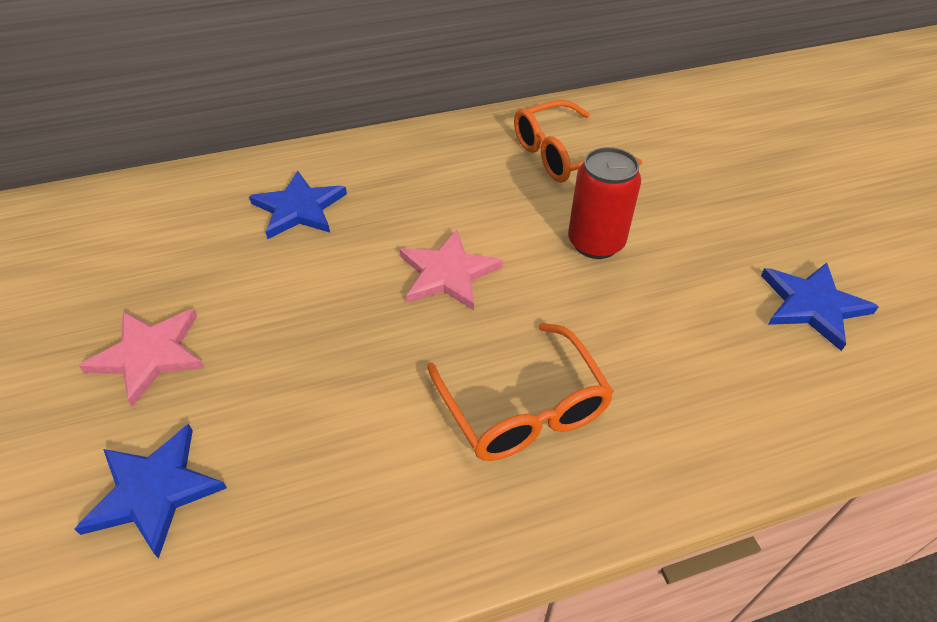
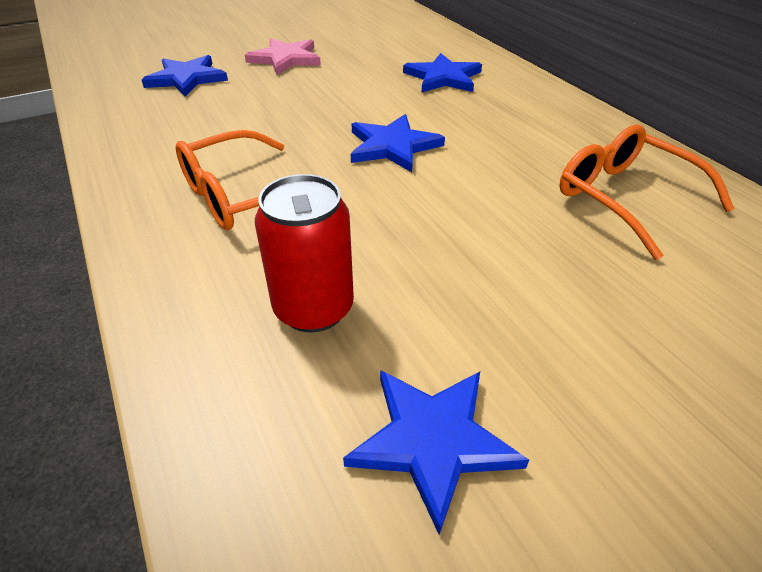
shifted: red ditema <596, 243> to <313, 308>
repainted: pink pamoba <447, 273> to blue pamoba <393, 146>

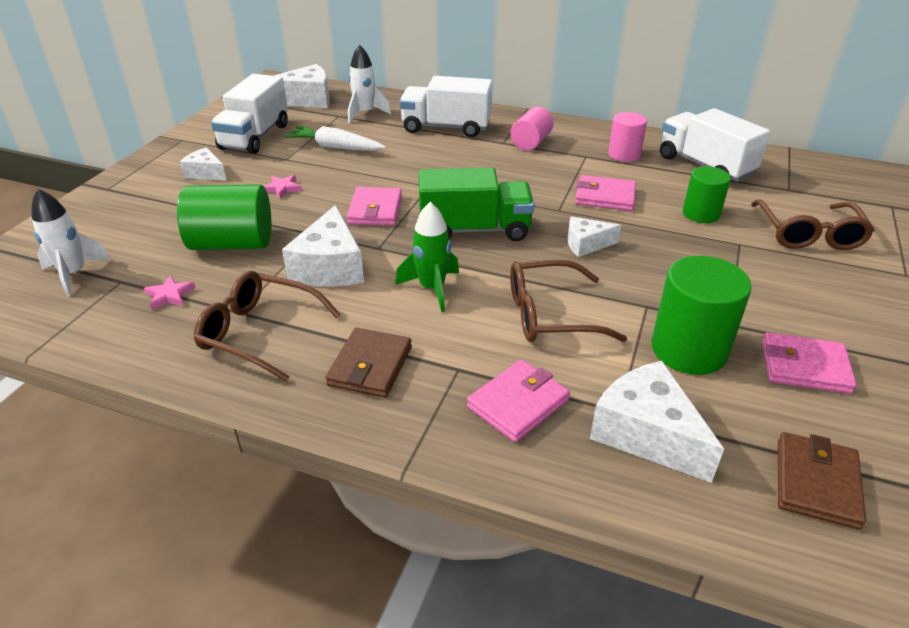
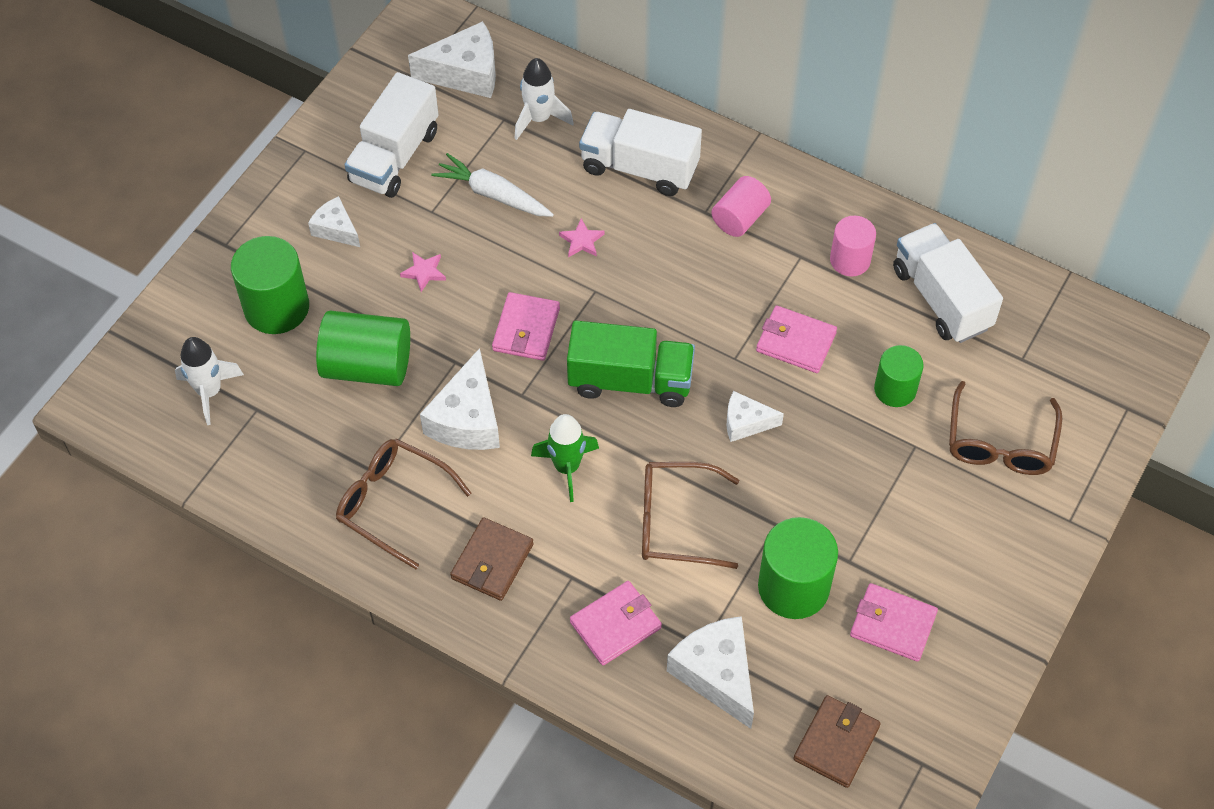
new: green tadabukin <276, 307>
shifted: pink pamoba <169, 295> to <581, 241>

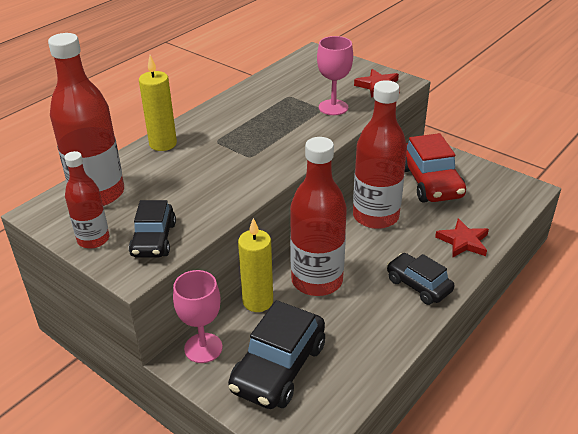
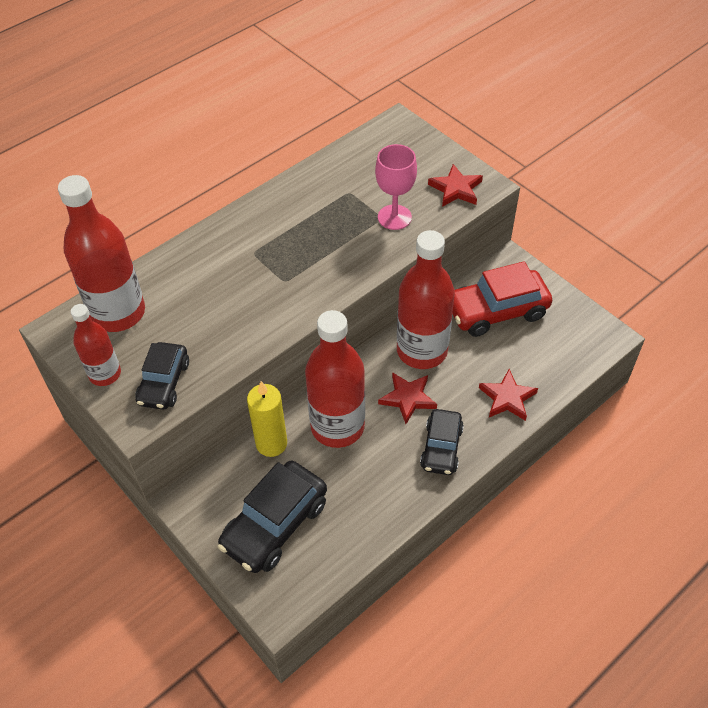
gone: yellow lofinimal <163, 144>; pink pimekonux <203, 348>
new: red pamoba <408, 398>
rotated: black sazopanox <418, 285> = <441, 448> 135 degrees counterclockwise; red sazopanox <430, 182> = <497, 311> 75 degrees clockwise

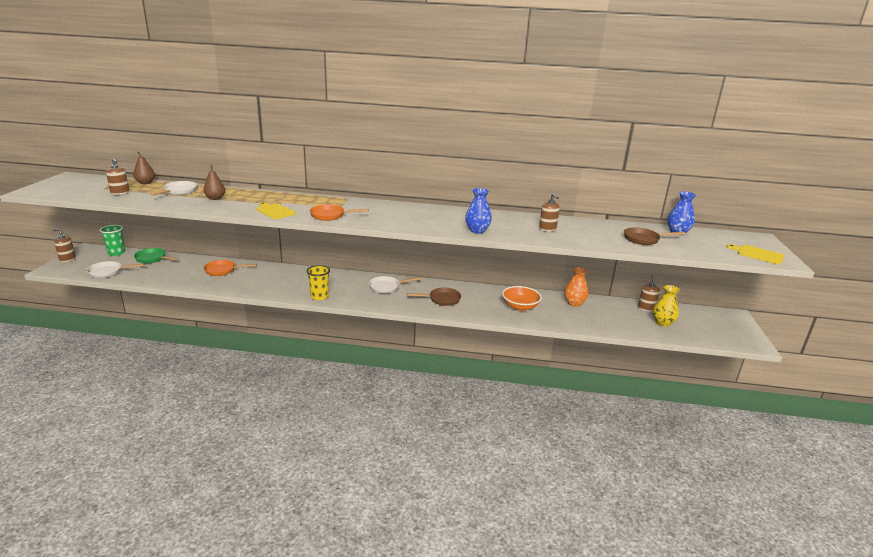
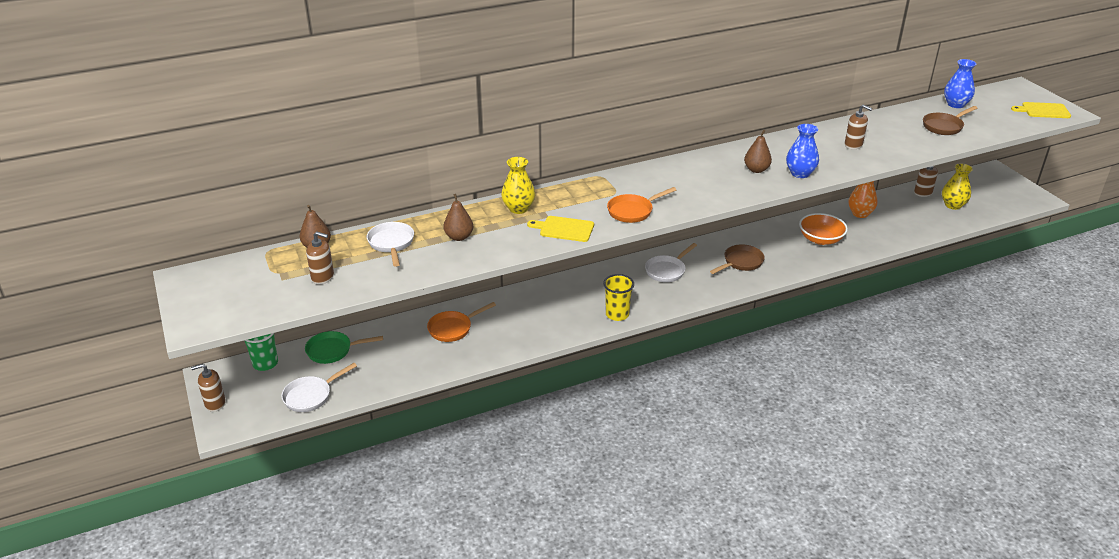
new: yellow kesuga <518, 208>; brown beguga <756, 170>

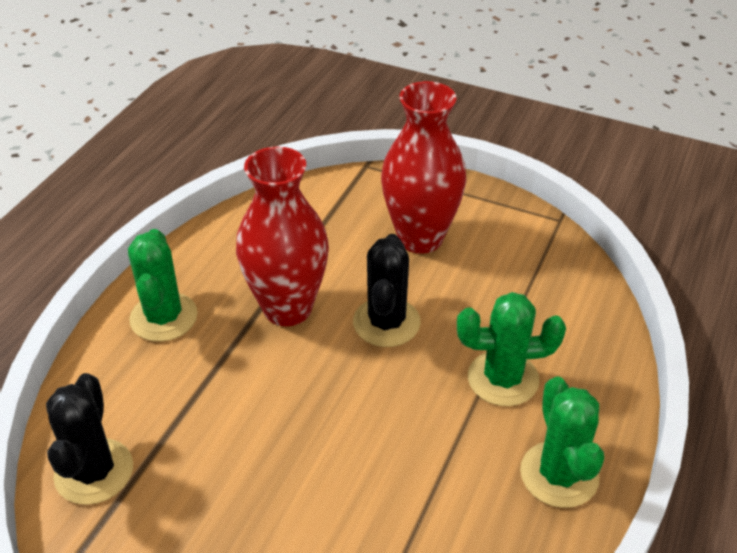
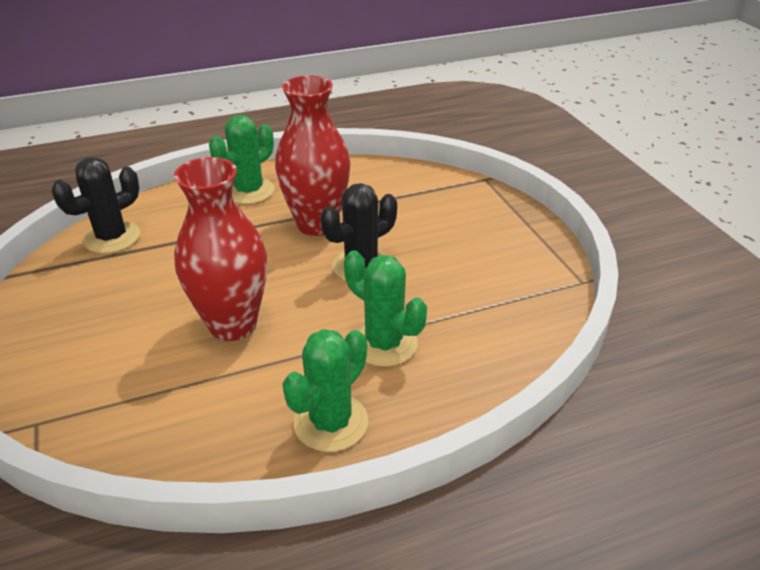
shifted: red kesuga <420, 238> to <233, 324>

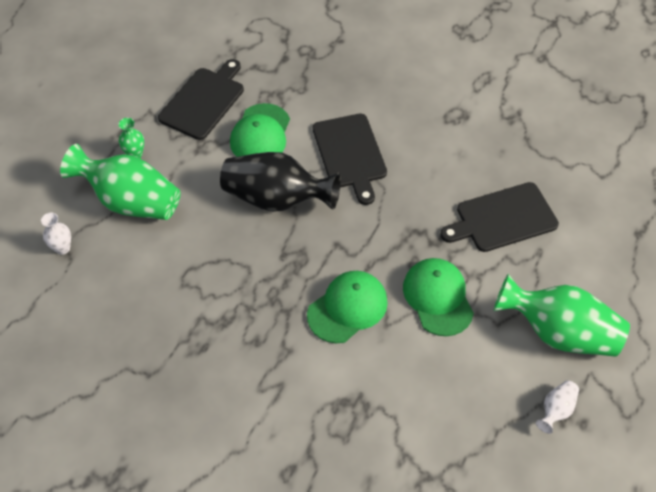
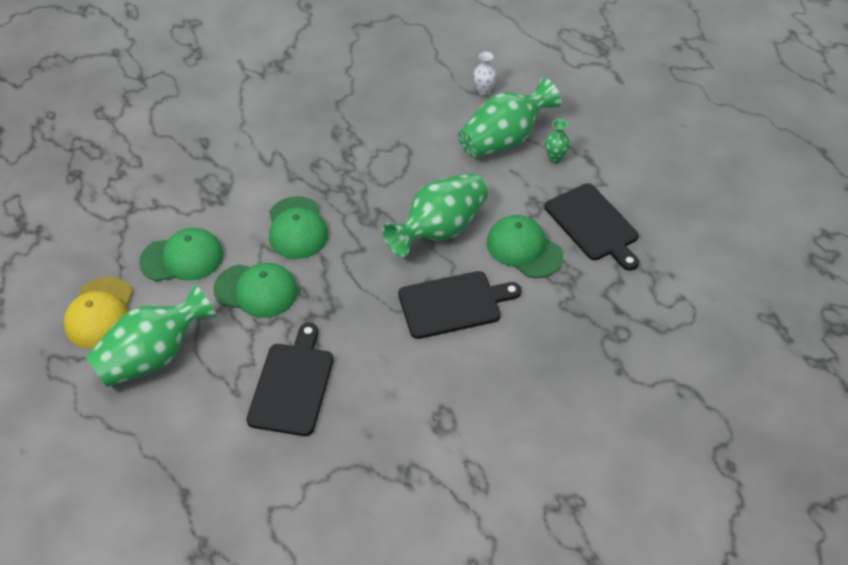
new: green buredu <182, 258>
swapped: white kesuga <556, 410> to yellow buredu <99, 313>
repainted: black kesuga <276, 199> to green kesuga <440, 230>
rotated: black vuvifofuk <350, 154> = <454, 304> 150 degrees clockwise

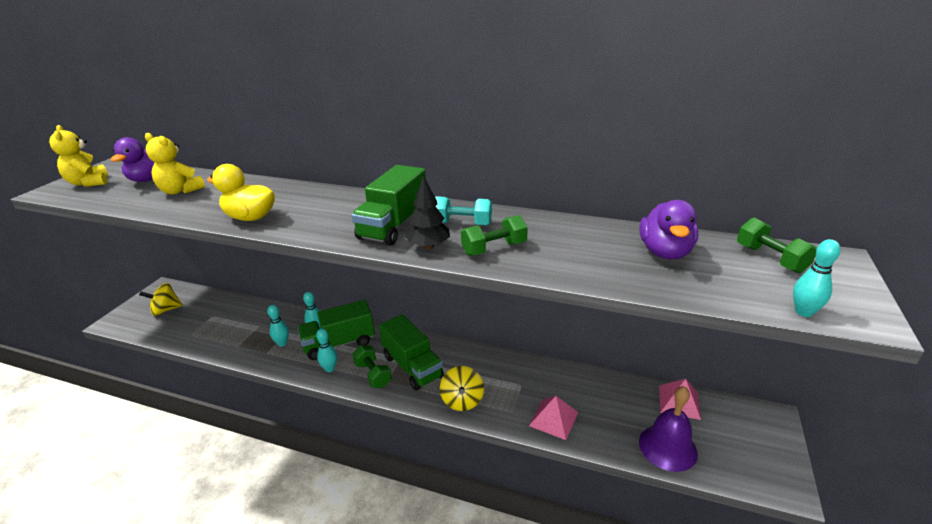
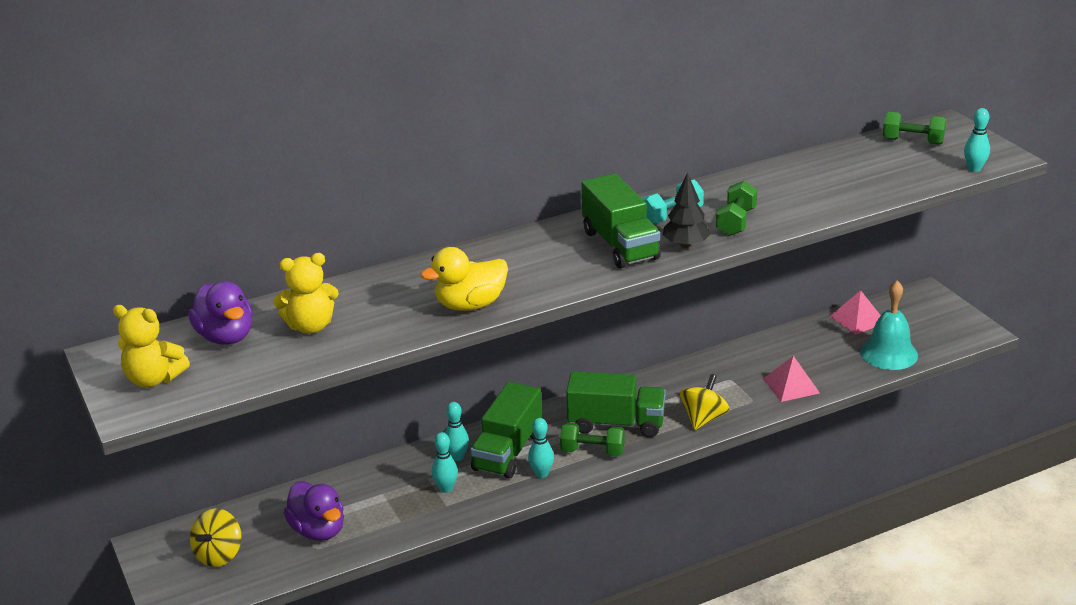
shifted: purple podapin <665, 252> to <318, 530>
repainted: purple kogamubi <667, 447> to turquoise kogamubi <889, 353>
rotated: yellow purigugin <462, 400> = <703, 419> 105 degrees counterclockwise

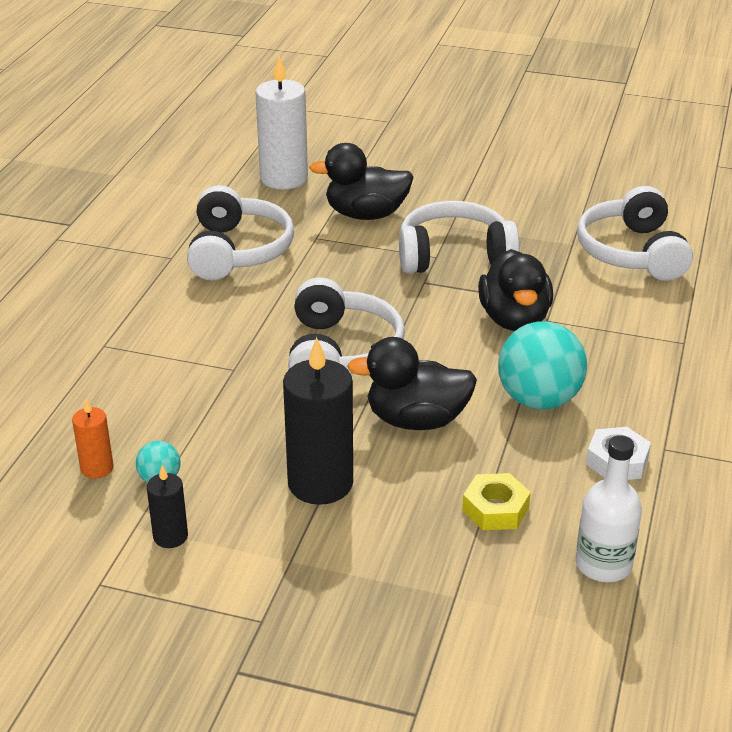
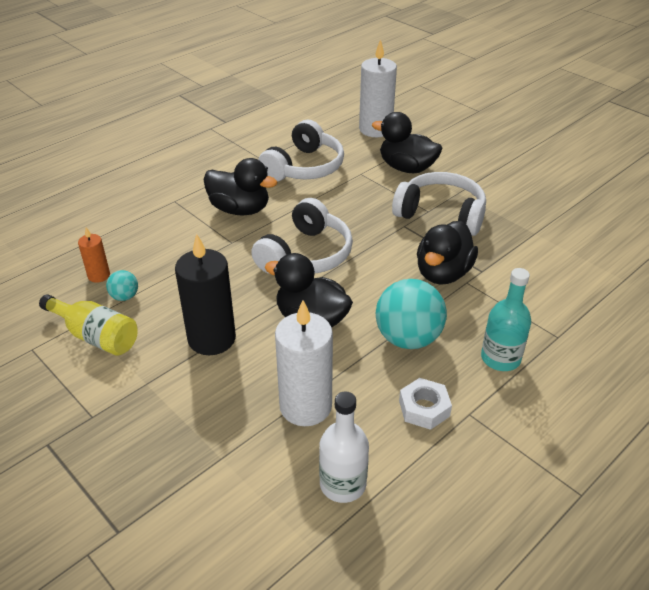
gone: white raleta <632, 253>
new: black podapin <240, 209>; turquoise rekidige <500, 358>
swapped: black lofinimal <170, 536> to yellow rekidige <96, 336>; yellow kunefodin <495, 509> to white lofinimal <305, 406>

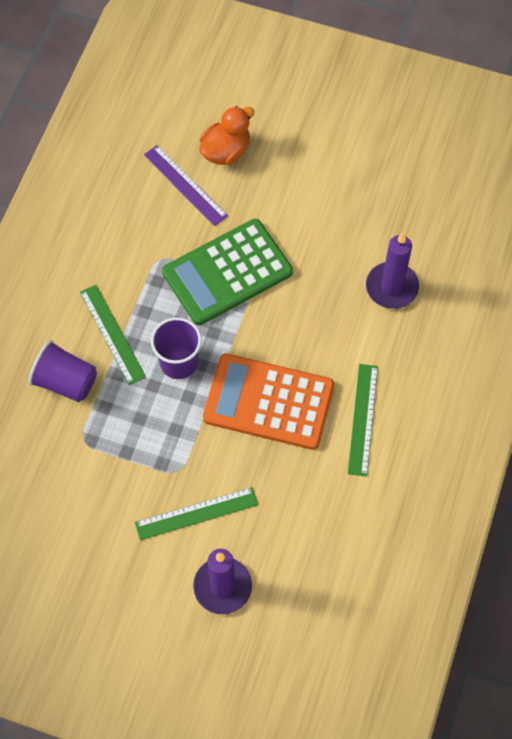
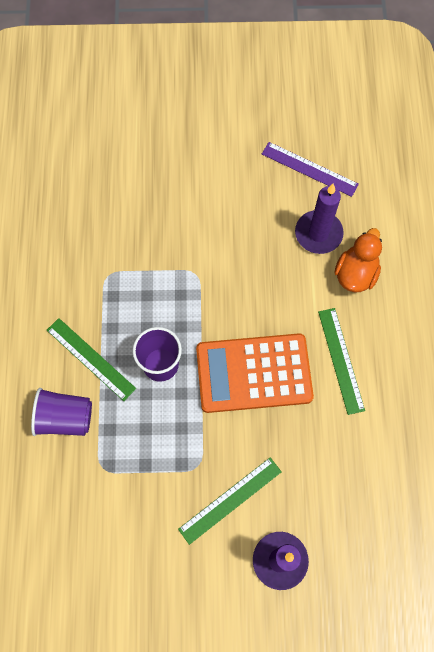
gone: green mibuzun <227, 272>
shifted: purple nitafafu <185, 185> to <309, 169>; orange podapin <226, 151> to <355, 274>

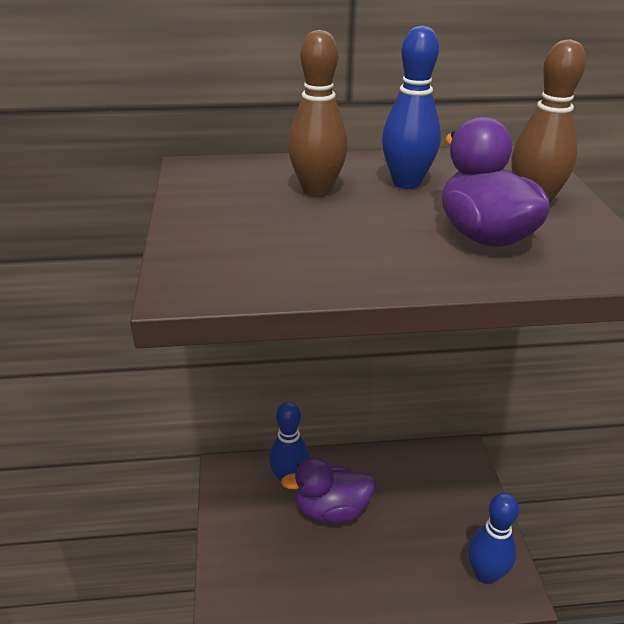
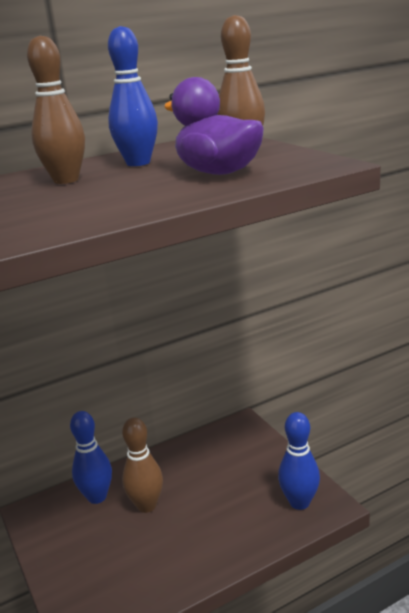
swapped: purple podapin <331, 510> to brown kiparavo <146, 505>

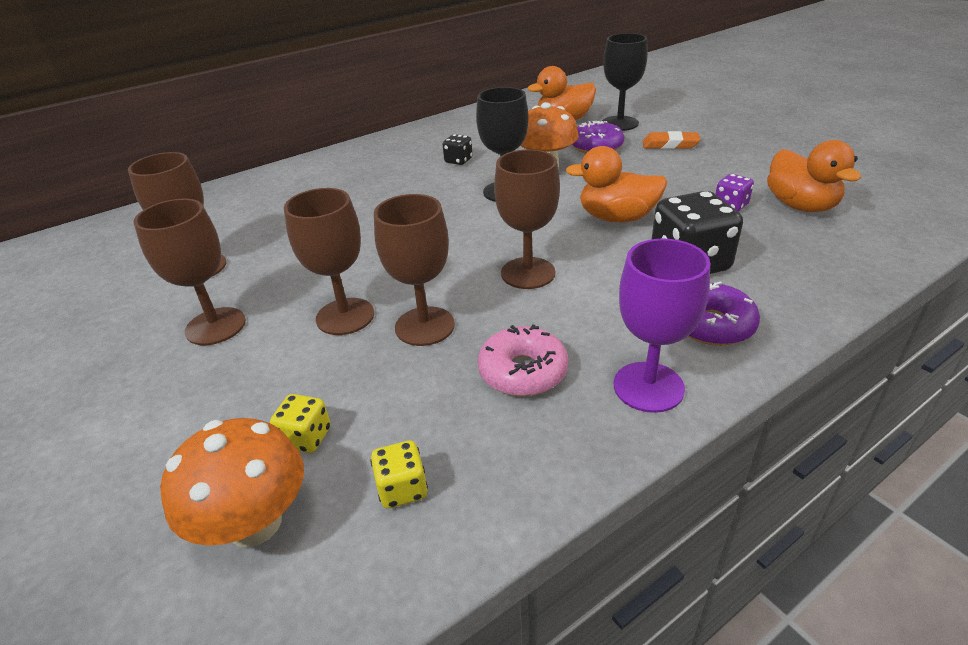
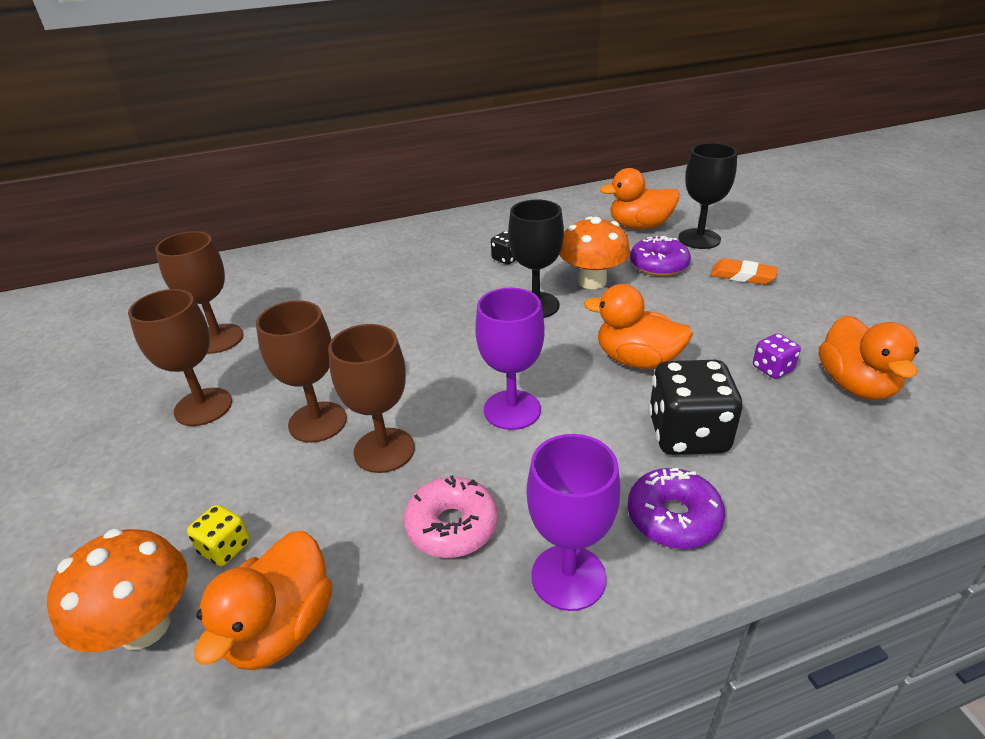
swapped: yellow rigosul <402, 489> to orange podapin <281, 628>
repainted: brown pimekonux <528, 273> to purple pimekonux <512, 410>

